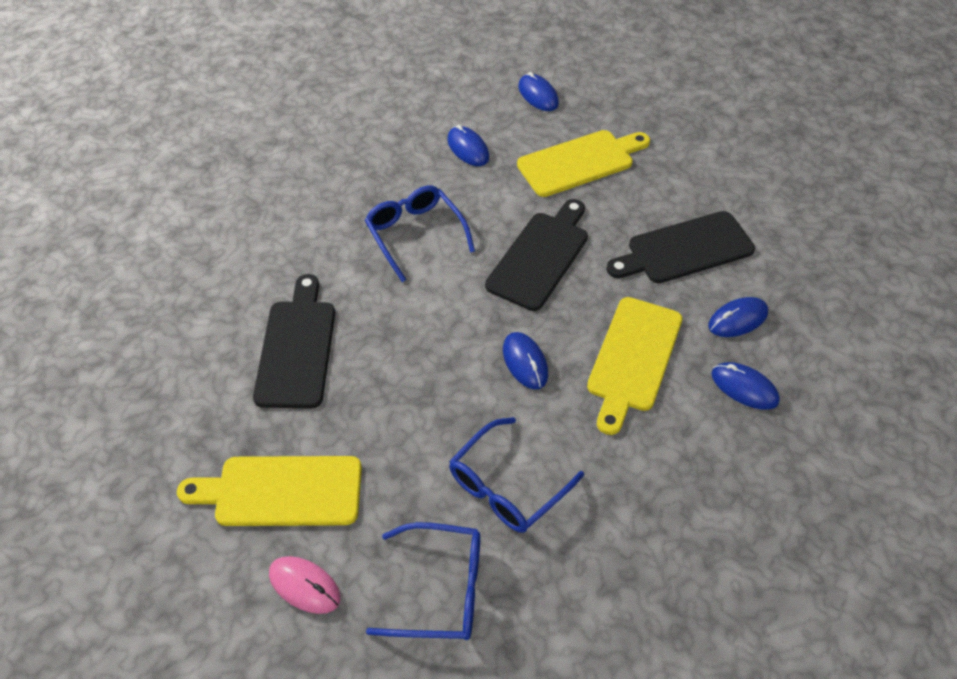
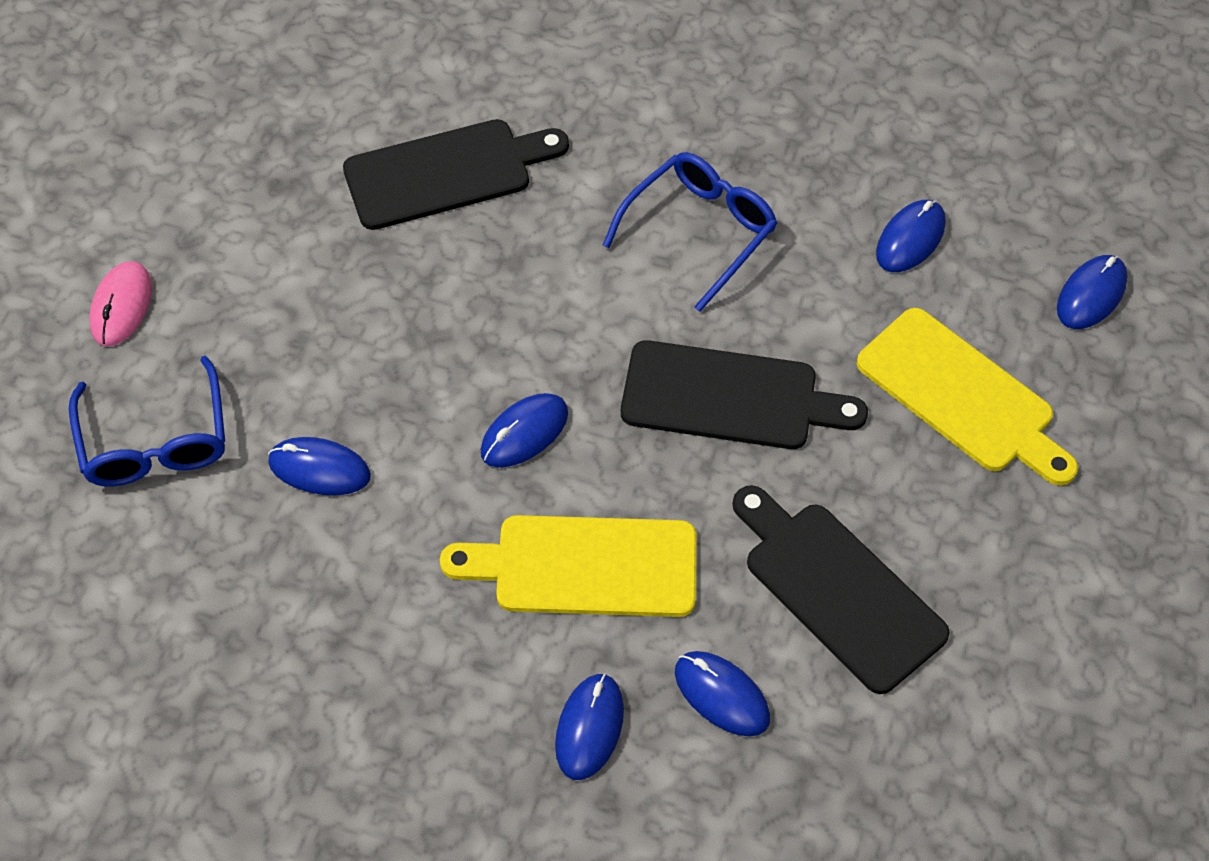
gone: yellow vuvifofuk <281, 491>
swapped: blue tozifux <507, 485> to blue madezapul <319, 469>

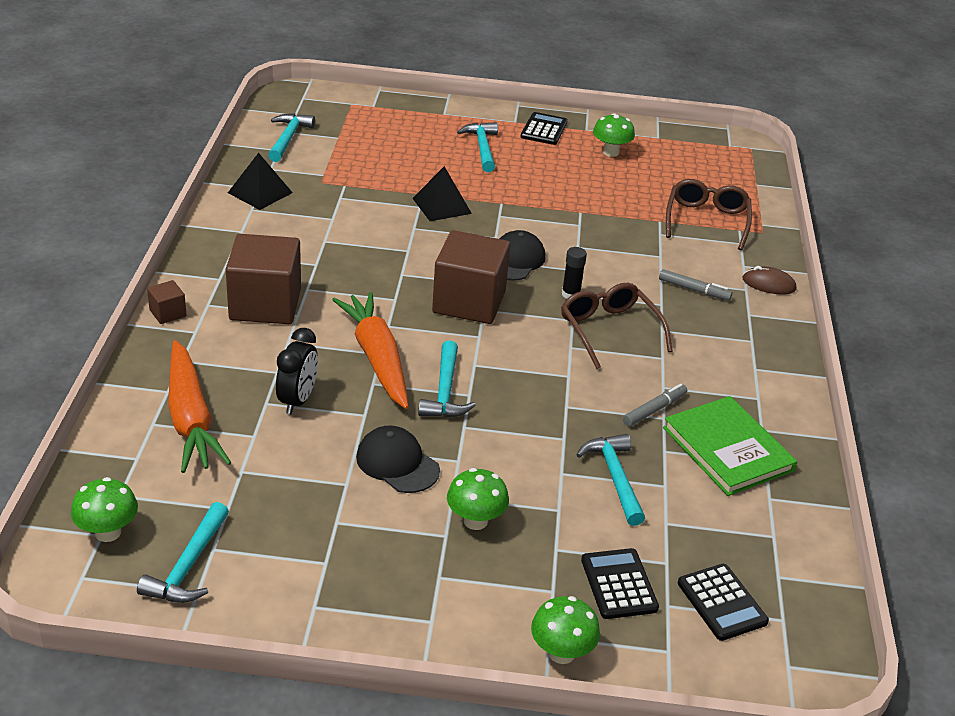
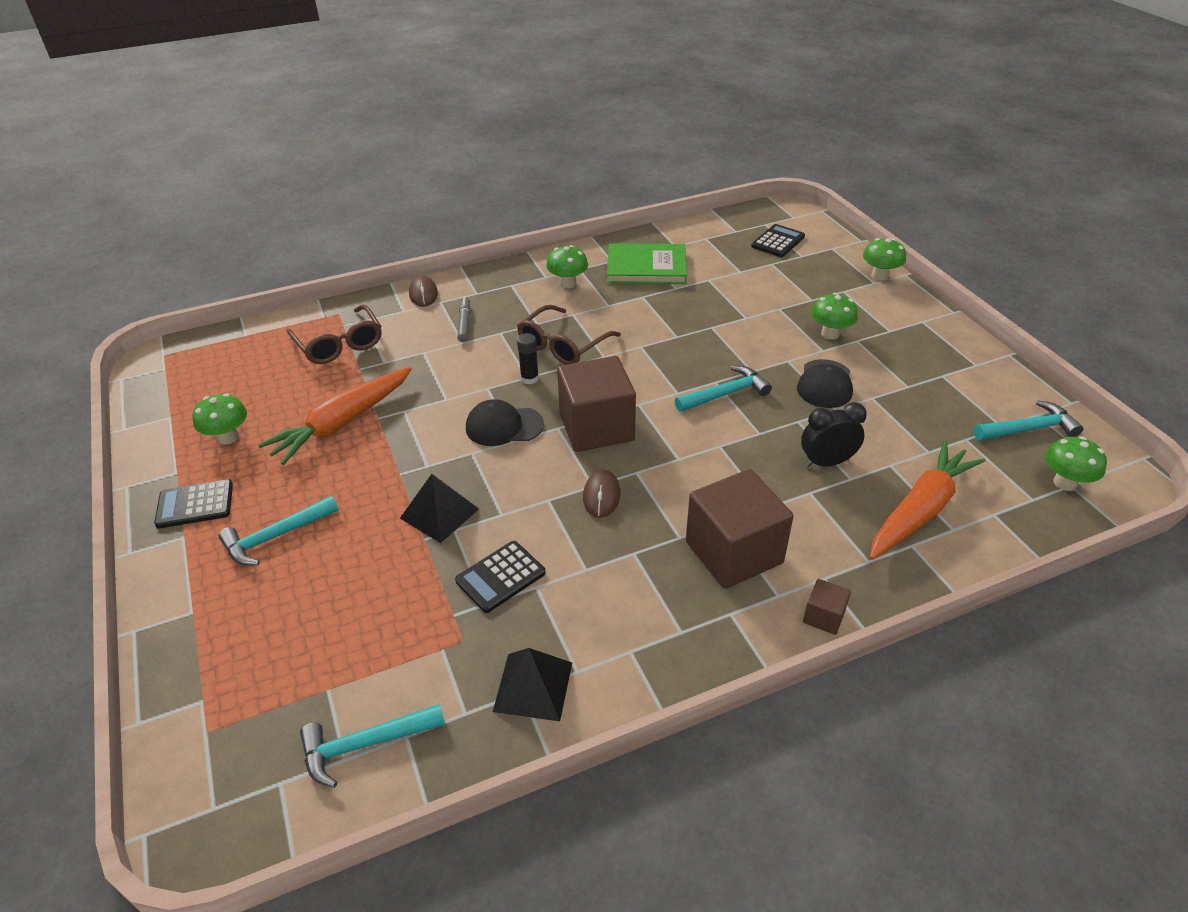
gone: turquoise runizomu <615, 478>; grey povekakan <654, 410>
new: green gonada <568, 283>; brown madezapul <601, 496>
shifted: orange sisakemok <376, 358> to <342, 423>; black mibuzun <619, 584> to <500, 577>
rotated: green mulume <728, 449> = <646, 267> 60 degrees clockwise; brown tozifux <706, 220> = <339, 344> 105 degrees counterclockwise

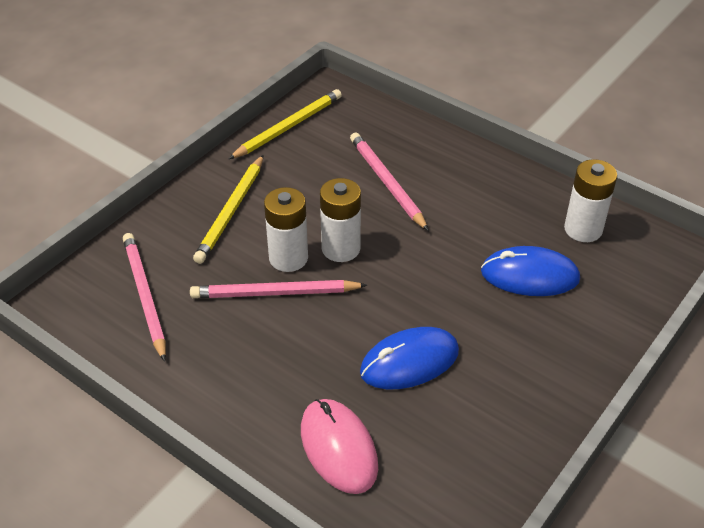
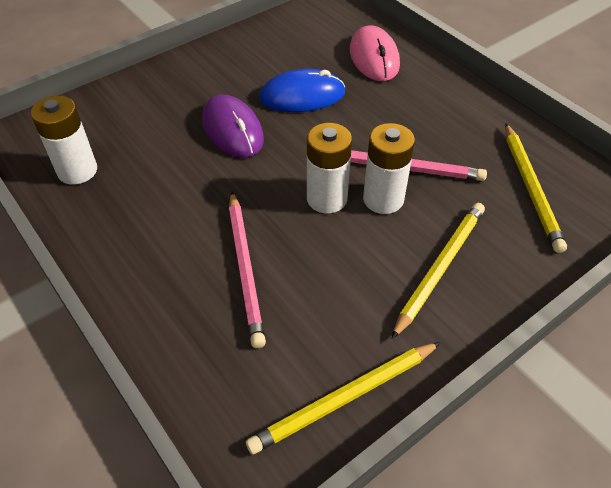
gone: blue madezapul <529, 275>
new: purple madezapul <232, 129>
repainted: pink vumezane <144, 296> to yellow vumezane <531, 188>

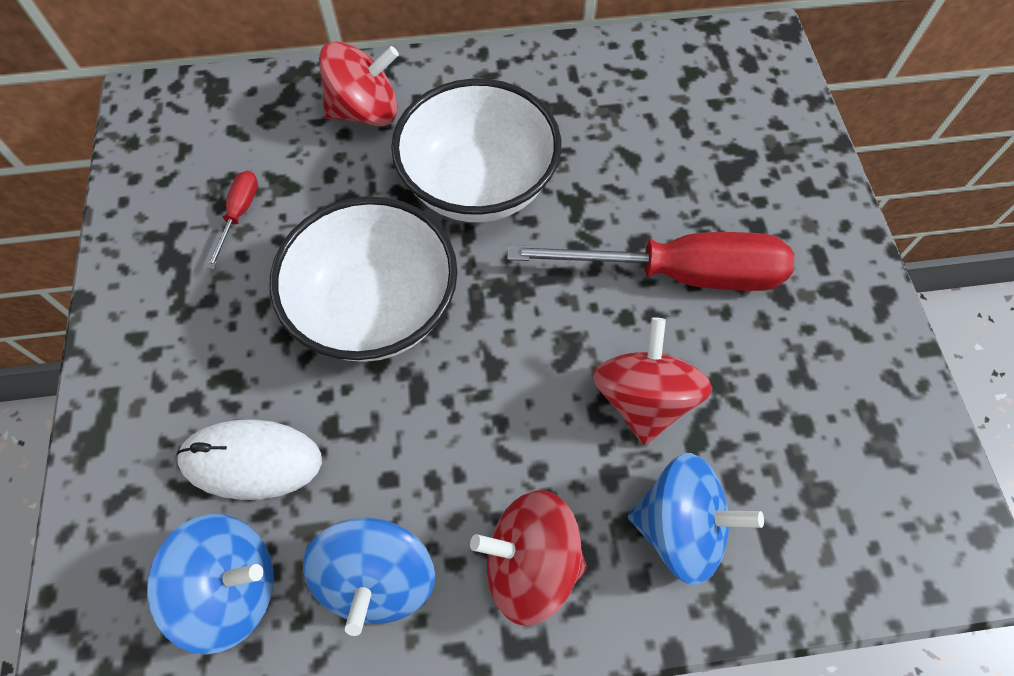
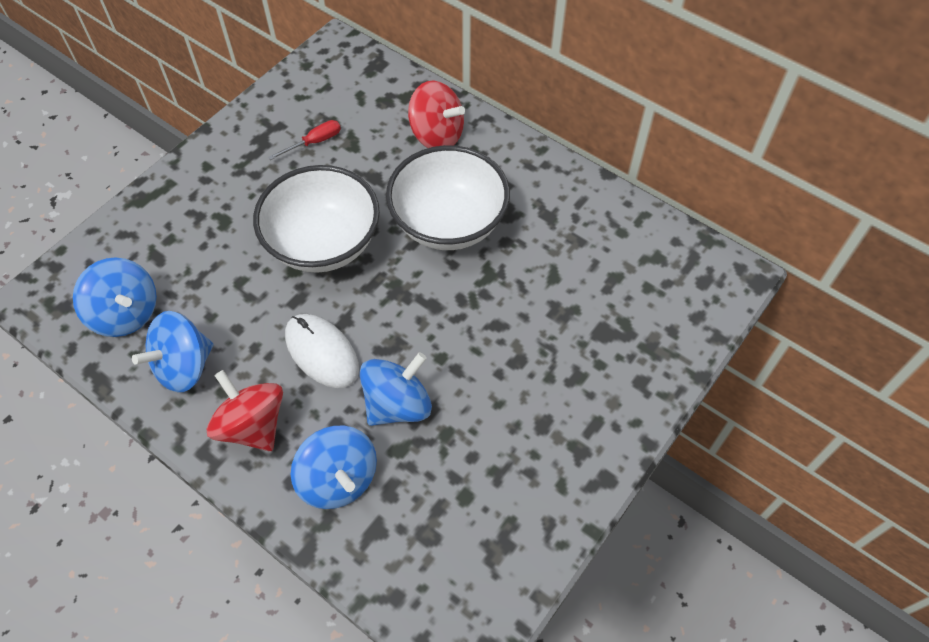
gone: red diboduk <678, 274>
shifted: white madezapul <251, 460> to <322, 352>
repainted: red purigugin <643, 398> to blue purigugin <397, 404>

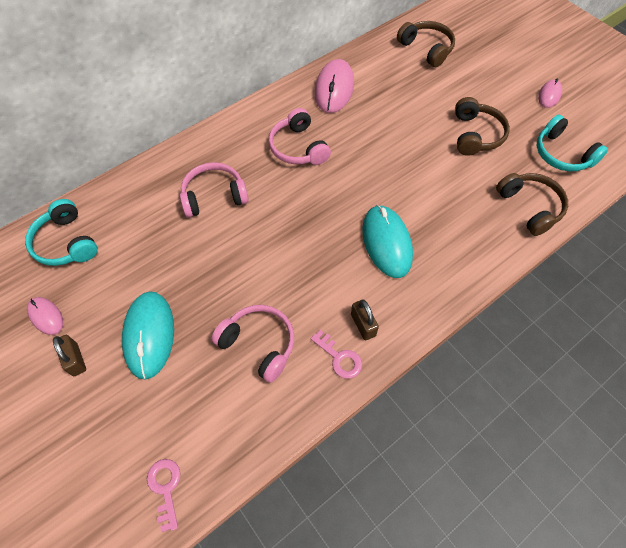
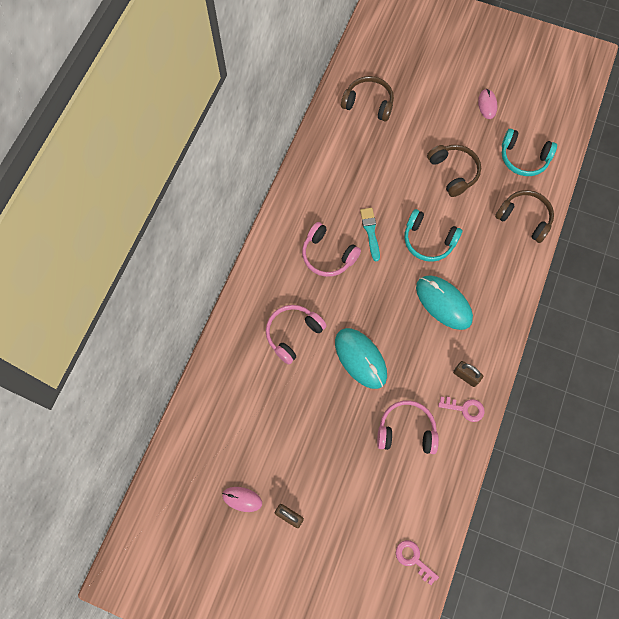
gone: pink madezapul <334, 89>
new: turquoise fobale <370, 231>
shifted: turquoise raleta <66, 242> to <428, 241>; turquoise madezapul <149, 335> to <360, 358>

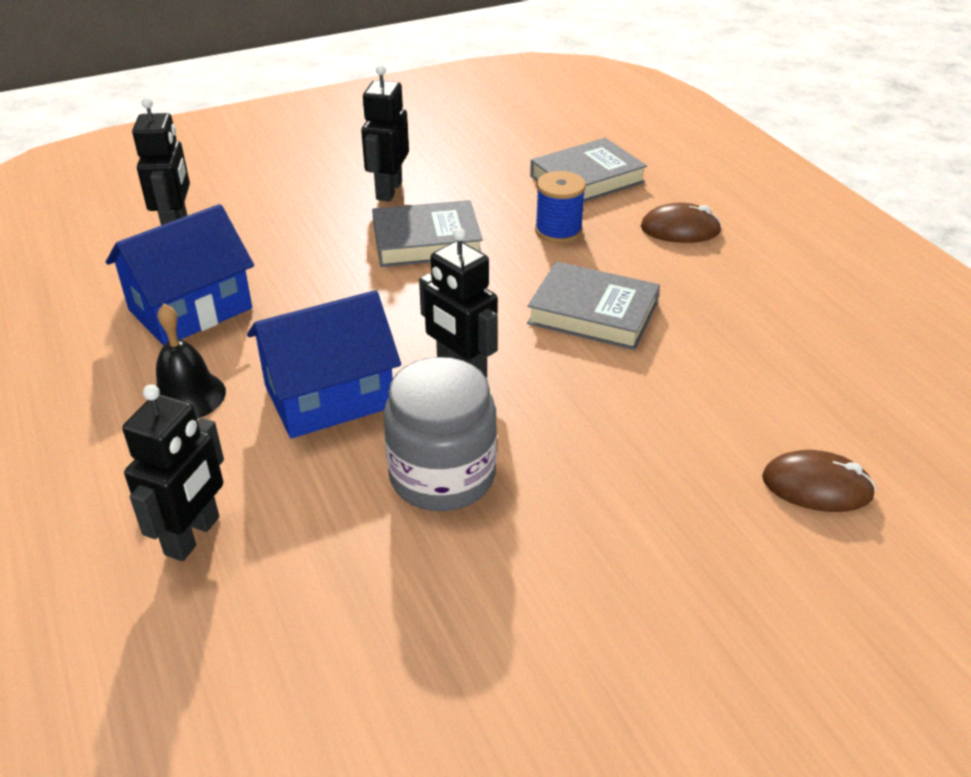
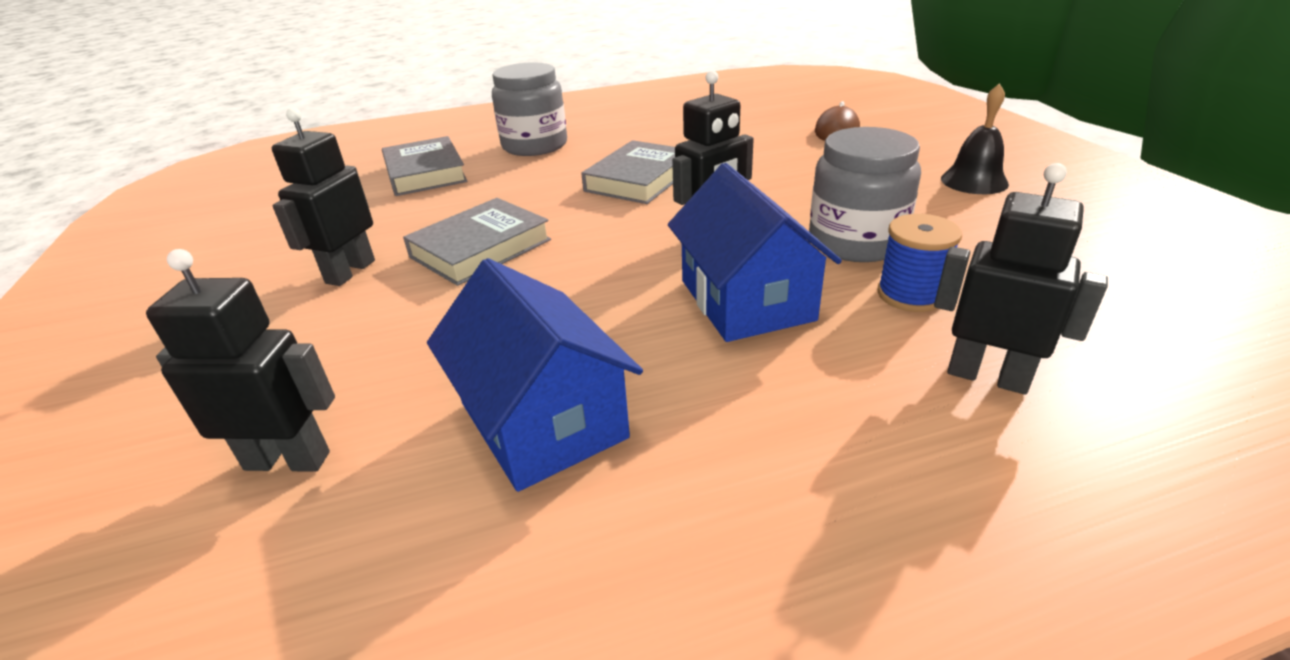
shifted: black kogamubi <187, 396> to <974, 181>; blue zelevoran <558, 231> to <910, 294>
swapped: brown madezapul <680, 229> to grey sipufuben <535, 145>
rotated: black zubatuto <388, 190> = <350, 272> 90 degrees clockwise; grey mulume <427, 241> = <480, 248> 45 degrees clockwise

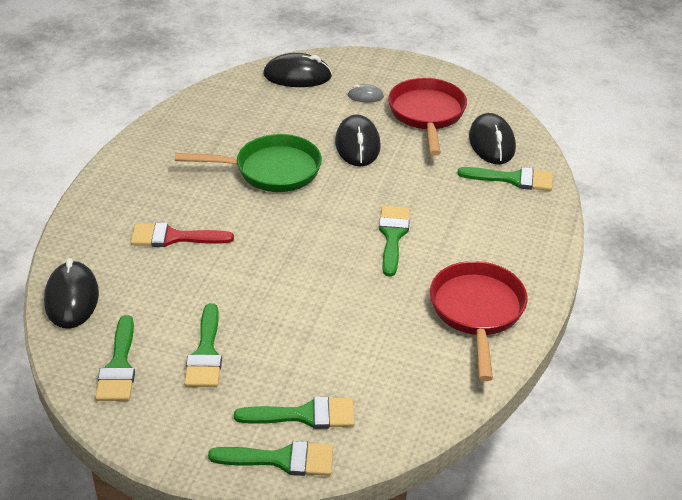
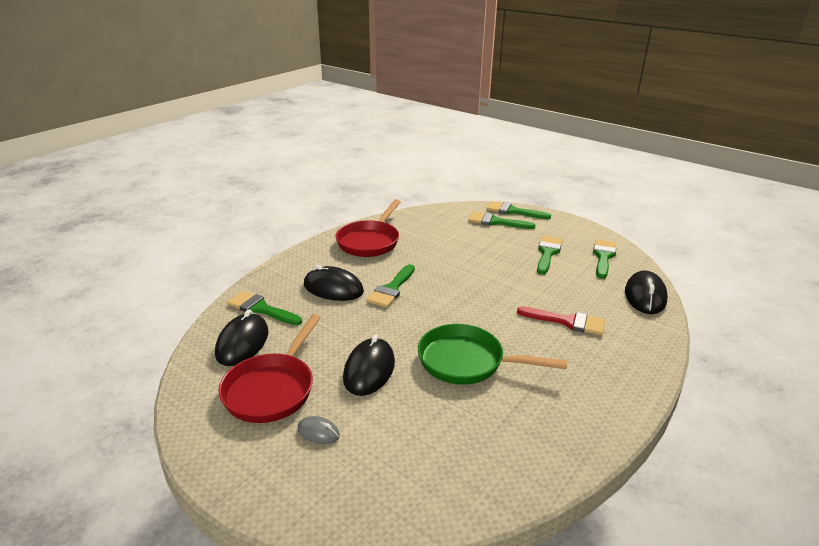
shifted: black madezapul <297, 76> to <333, 288>

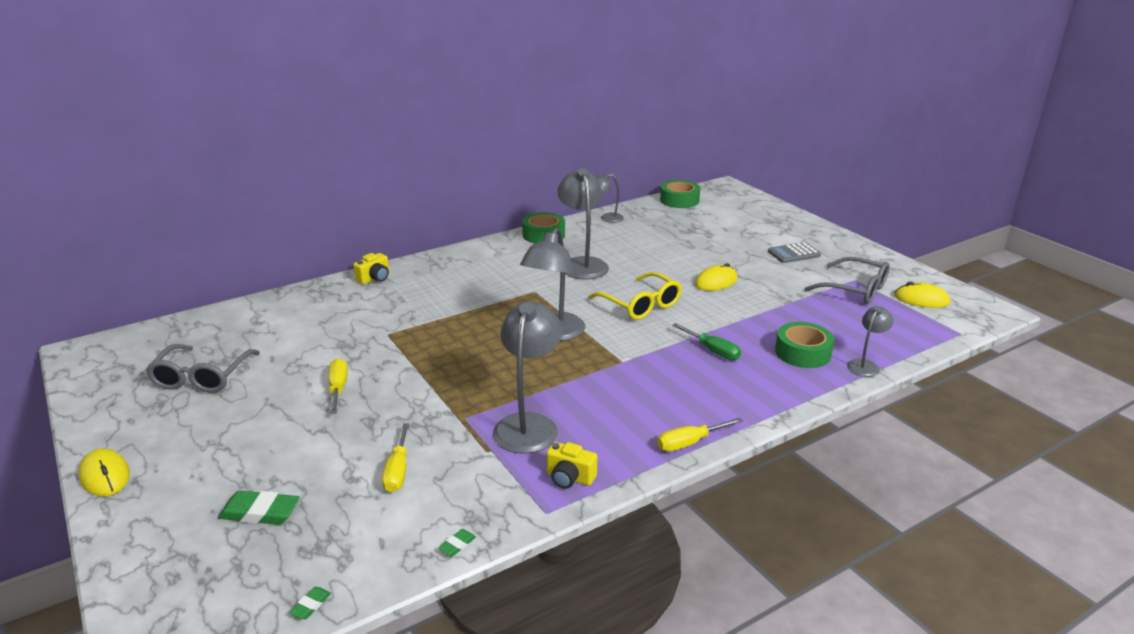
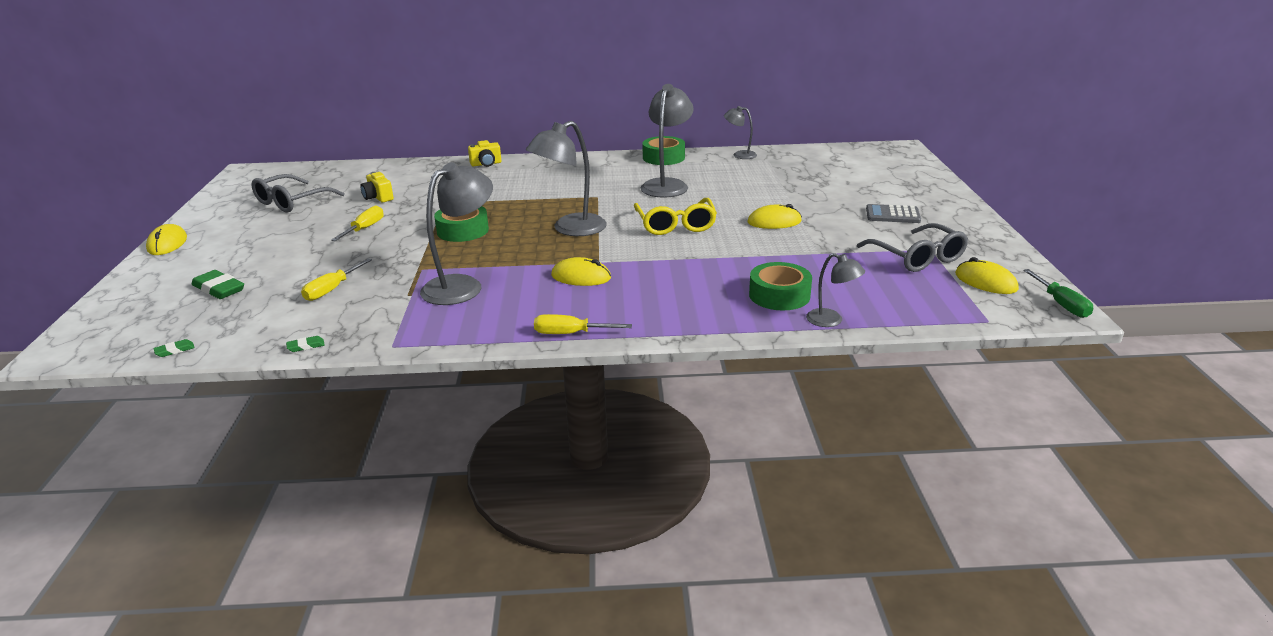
new: yellow madezapul <581, 277>
shifted: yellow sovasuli <569, 478> to <378, 197>; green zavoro <679, 200> to <462, 231>; green diboduk <712, 351> to <1060, 304>
rotated: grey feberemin <865, 365> = <831, 321> 60 degrees clockwise

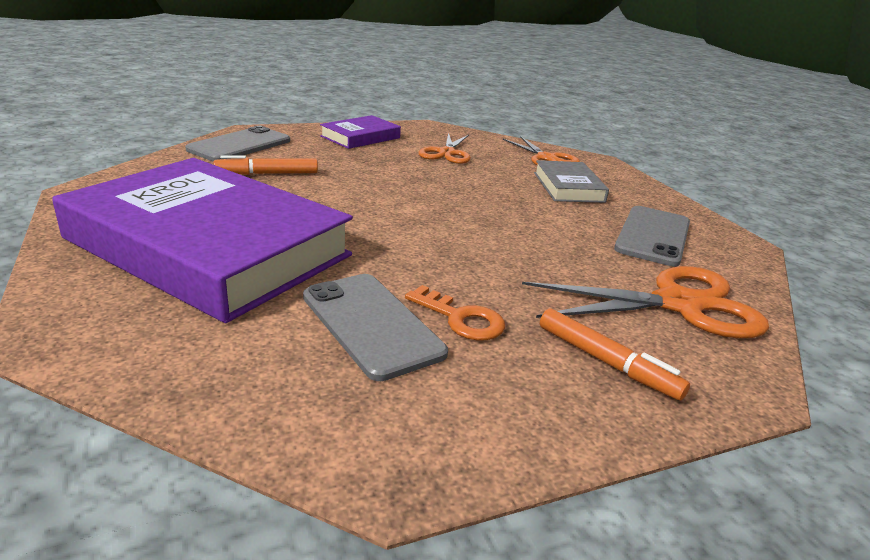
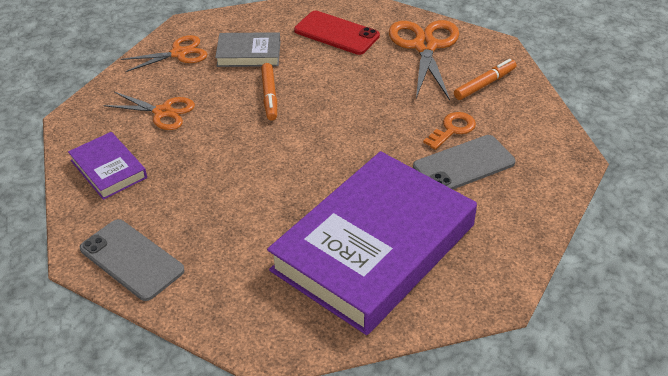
shifted: orange povekakan <267, 174> to <269, 96>
repainted: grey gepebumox <653, 236> to red gepebumox <336, 33>

